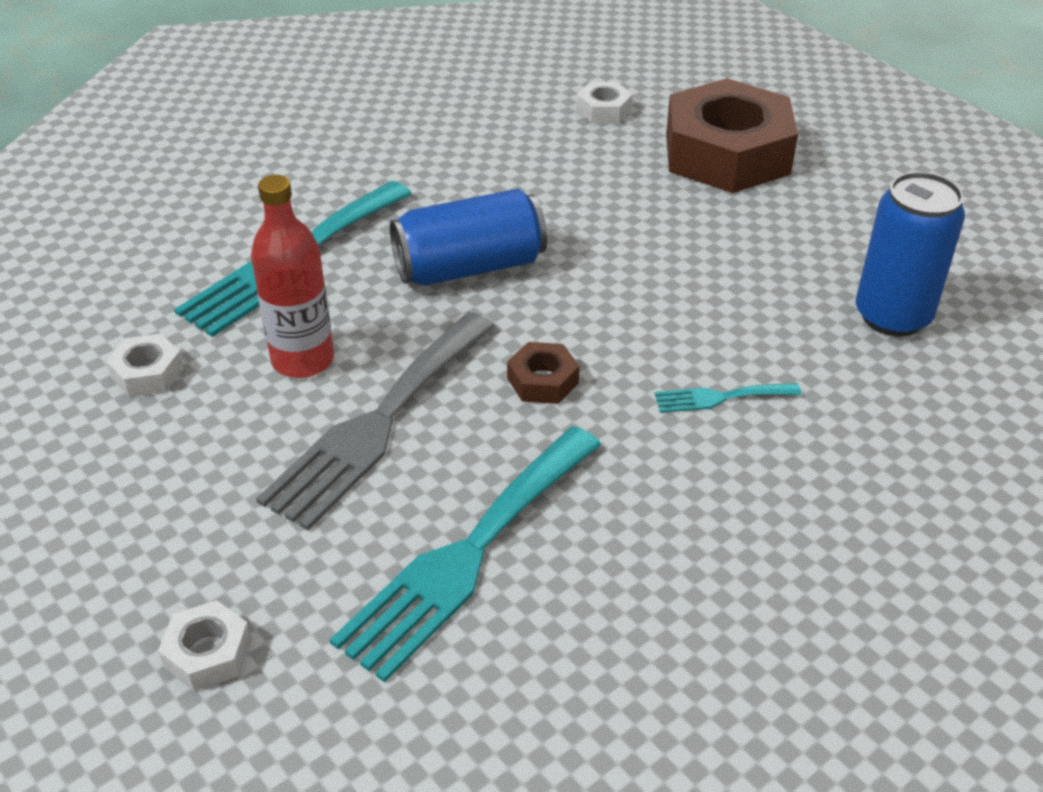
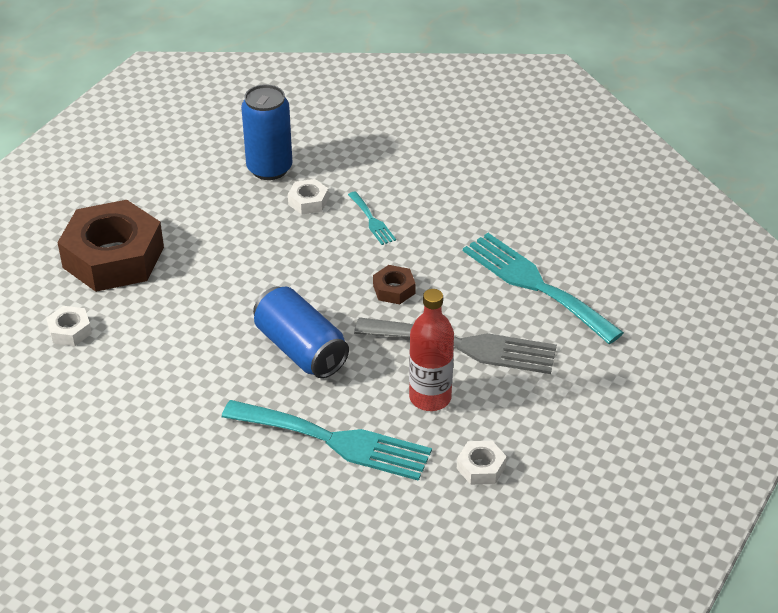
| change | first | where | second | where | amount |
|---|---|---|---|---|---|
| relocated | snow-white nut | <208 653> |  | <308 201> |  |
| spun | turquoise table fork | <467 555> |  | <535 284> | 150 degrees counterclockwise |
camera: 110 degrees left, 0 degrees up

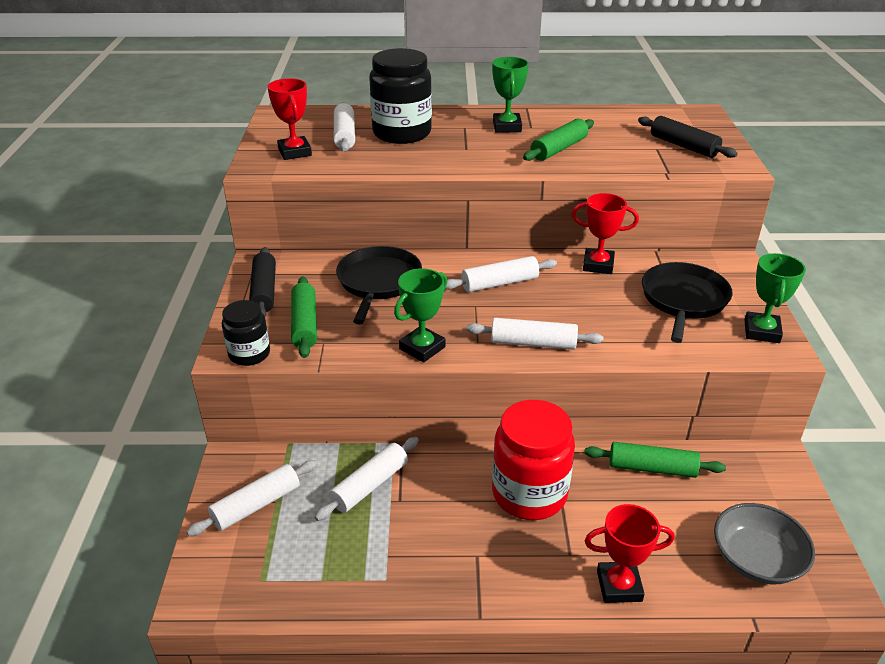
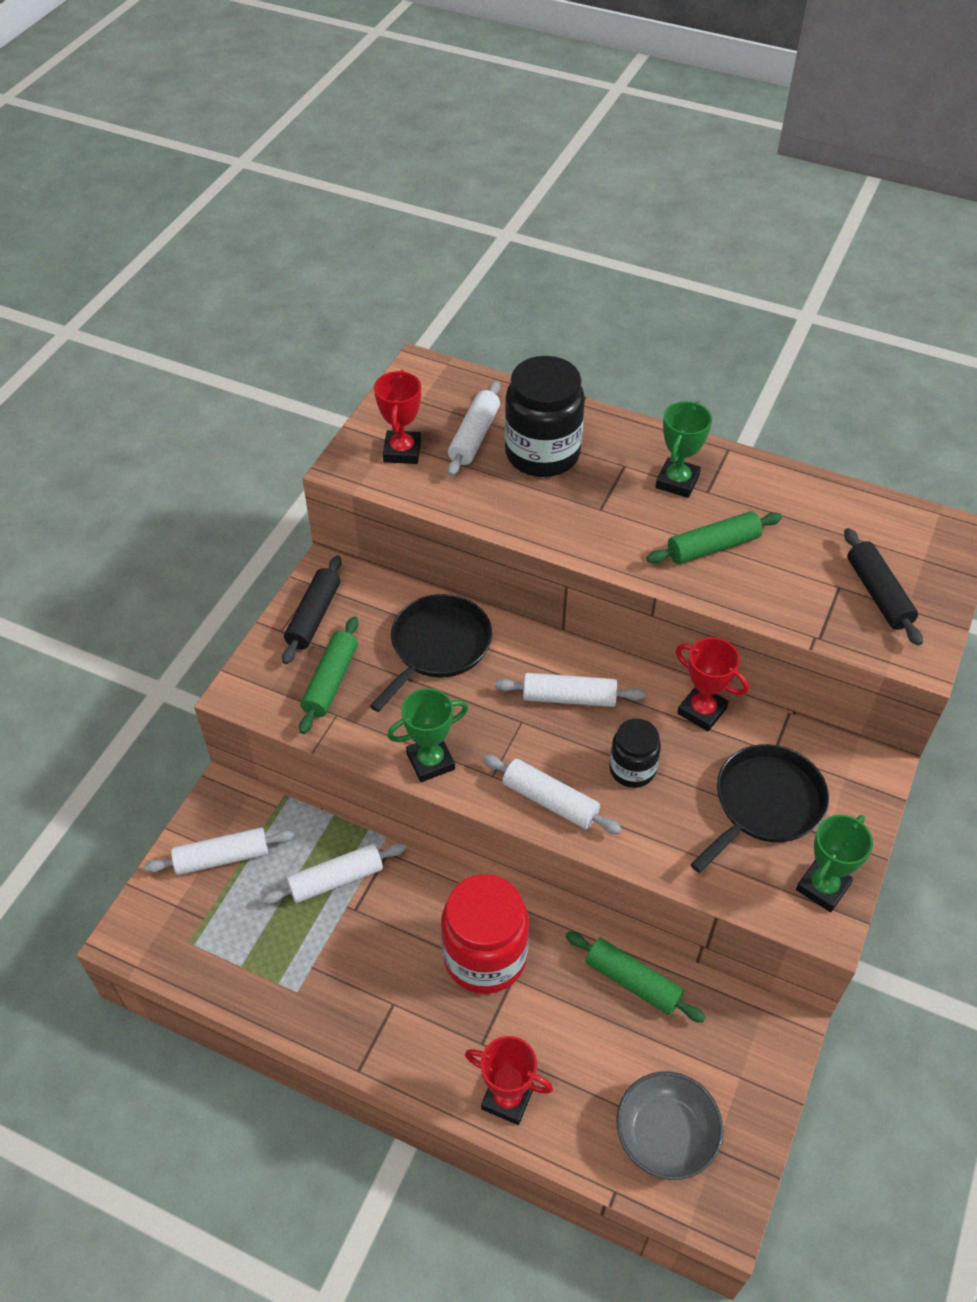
| change | first | where | second | where | amount |
|---|---|---|---|---|---|
| relocated | jet-black preserve jar | <249 354> |  | <632 769> |  |
camera: 25 degrees right, 15 degrees up

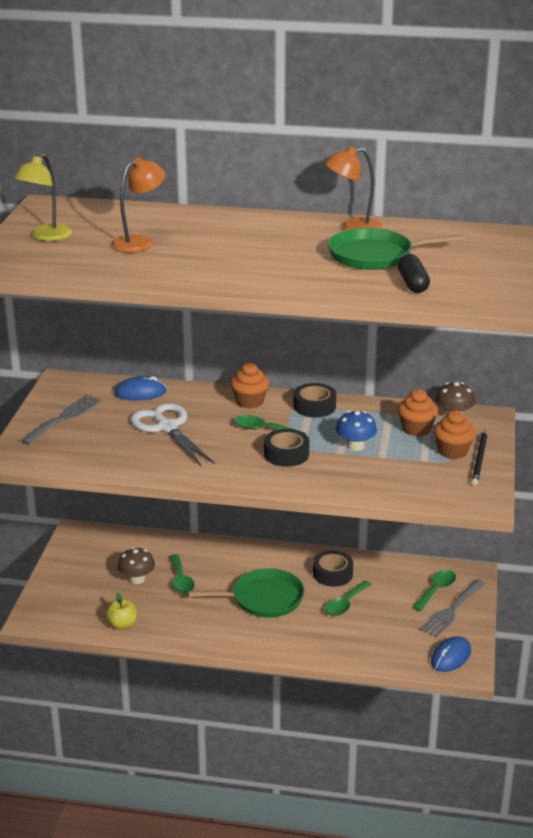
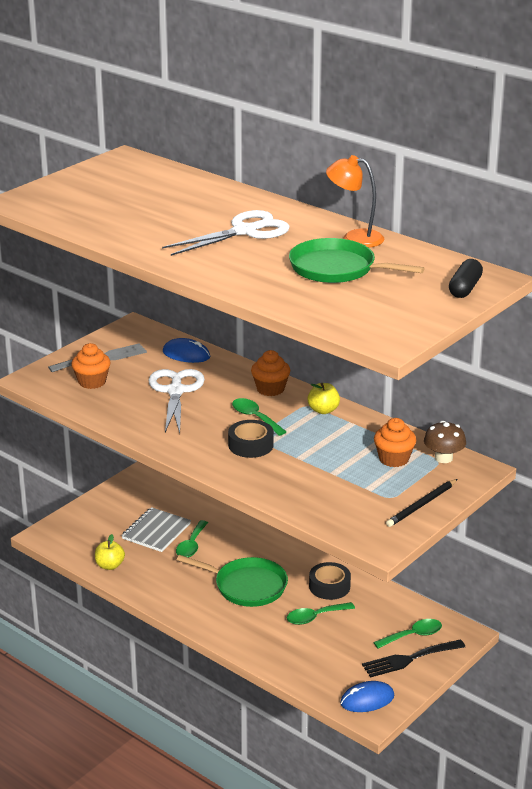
| change | first | where | second | where | amount |
|---|---|---|---|---|---|
| relocated | bright orange fairy cake | <452 451> |  | <92 382> |  |
| exchanged | dark brown toadstool | <137 579> | gray exercise book | <156 531> |  |
| appeared |  |  | snow-white scissors | <245 231> |  |
| exchanged | jet-black tape | <314 406> | bright yellow apple fruit | <323 410> |  |
| colour | gray table fork | <452 610> | jet-black table fork | <409 659> |  |
| relocated | jet-black capsule | <412 283> |  | <465 288> |  |
| missing | bright yellow reading lamp | <46 237> |  |  |  |
| missing | bright orange reading lamp | <139 242> |  |  |  |
| missing | cobalt toadstool | <355 446> |  |  |  |
camera: 30 degrees right, 0 degrees up

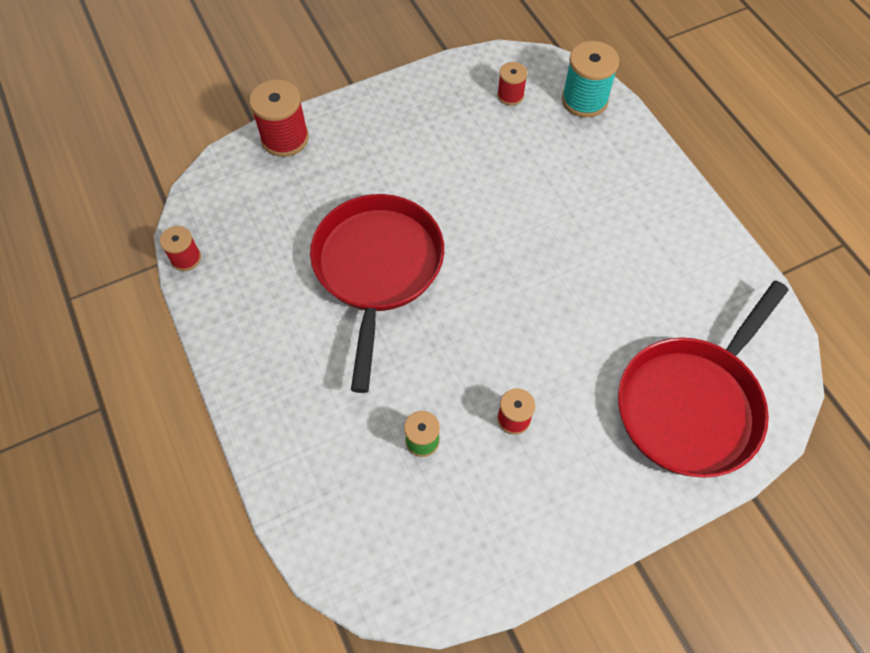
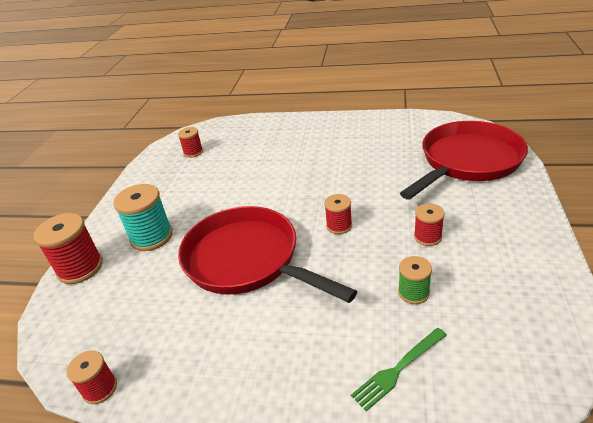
| change | first | where | second | where | amount |
|---|---|---|---|---|---|
| relocated | turquoise reel of thread | <584 100> |  | <151 237> |  |
| appeared |  |  | scarlet reel of thread | <339 226> |  |
| appeared |  |  | green table fork | <398 370> |  |
| spun | scarlet frying pan | <692 404> |  | <467 161> | 120 degrees counterclockwise |
camera: 50 degrees left, 25 degrees down

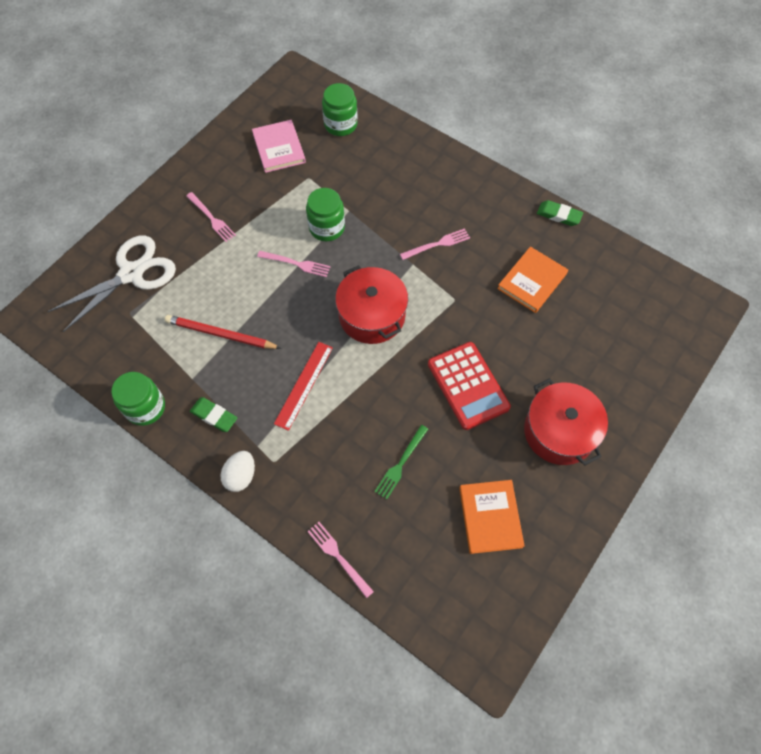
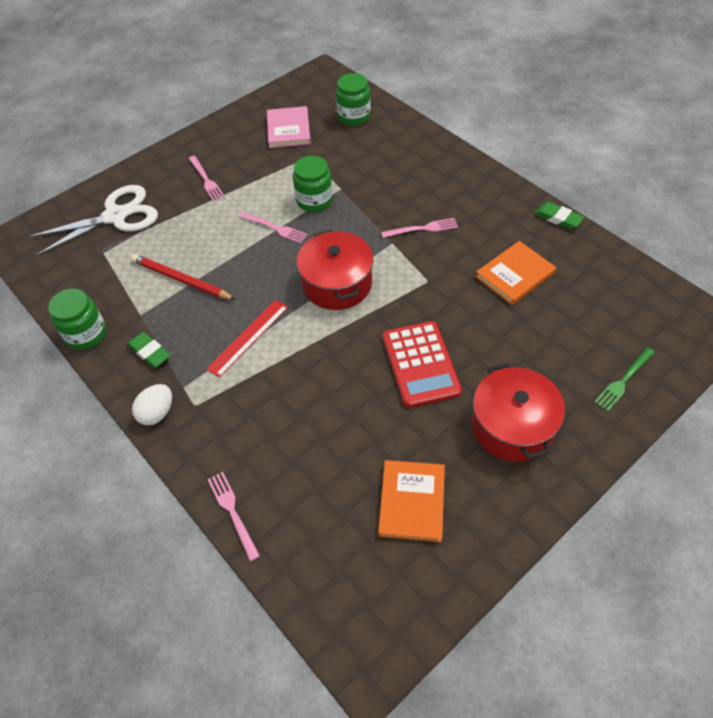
| change | first | where | second | where | amount |
|---|---|---|---|---|---|
| relocated | green table fork | <400 464> |  | <623 381> |  |
camera: 15 degrees right, 10 degrees down

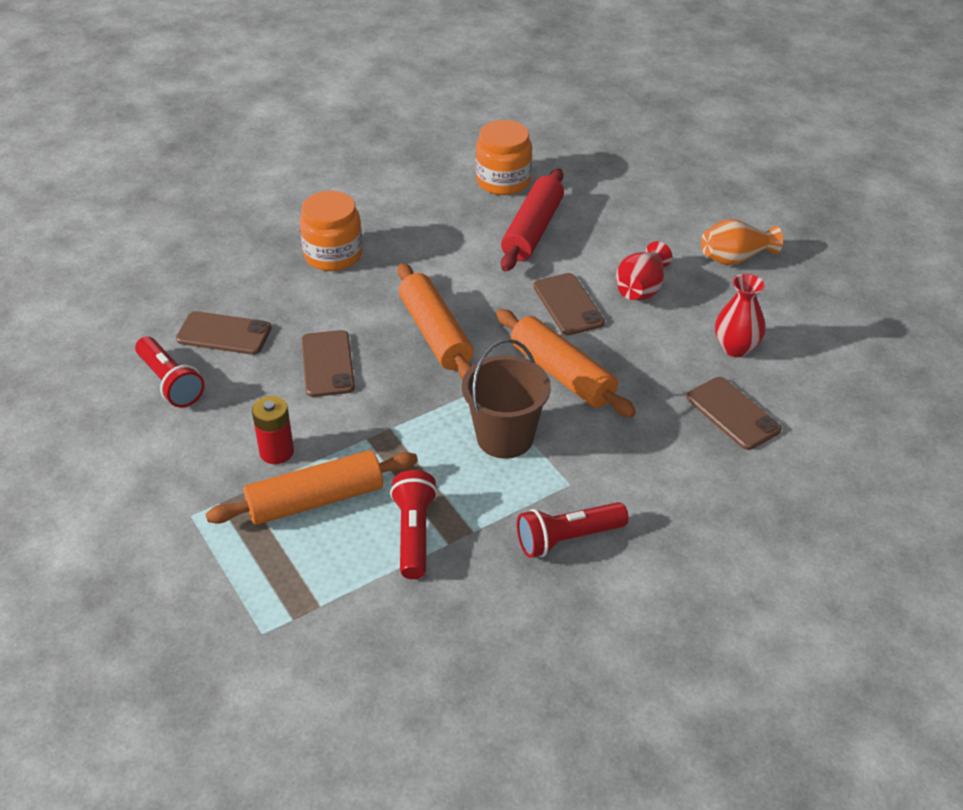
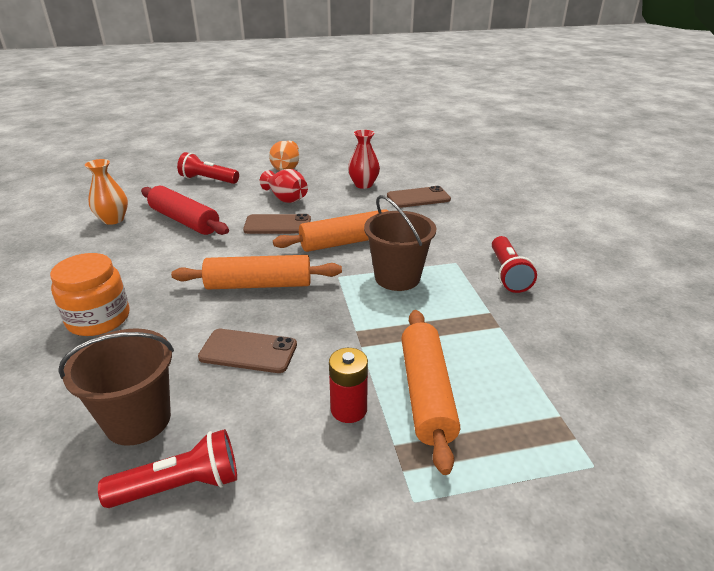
| change | first | where | second | where | amount |
|---|---|---|---|---|---|
| exchanged | dark brown mobile phone | <224 334> | dark brown pail | <138 420> |  |
| exchanged | bright orange preserve jar | <503 181> | bright orange flower vase | <113 219> |  |
| relocated | scarlet torch | <414 534> |  | <208 180> |  |
camera: 70 degrees left, 10 degrees down

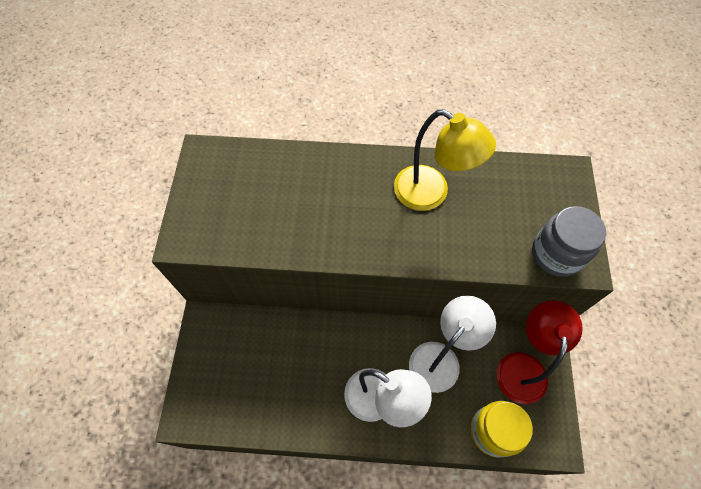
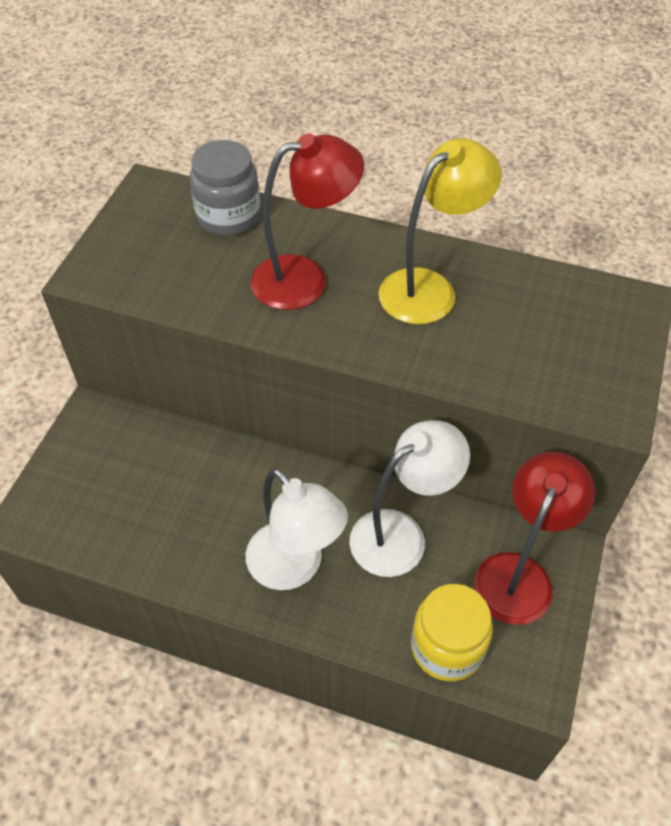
| change | first | where | second | where | amount |
|---|---|---|---|---|---|
| relocated | gray preserve jar | <556 254> |  | <228 216> |  |
| appeared |  |  | scarlet reading lamp | <305 279> |  |
| spun | bright yellow reading lamp | <431 194> |  | <429 288> | 90 degrees counterclockwise |
camera: 15 degrees right, 10 degrees down

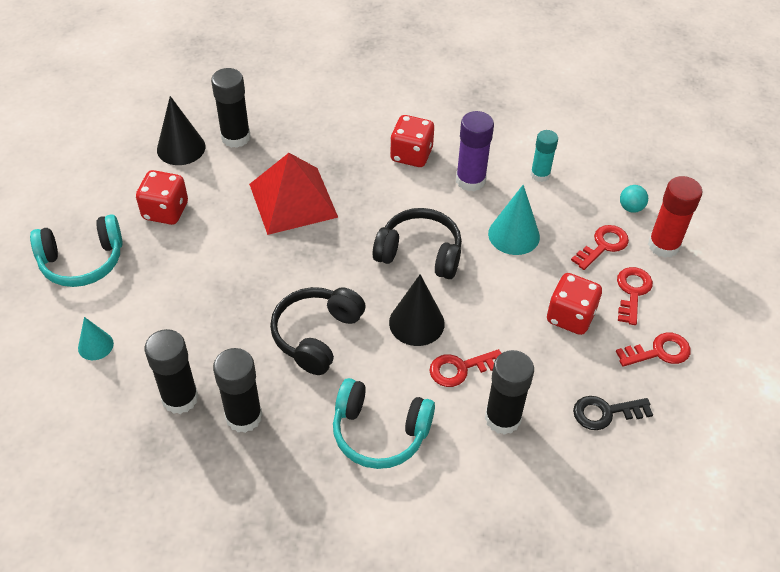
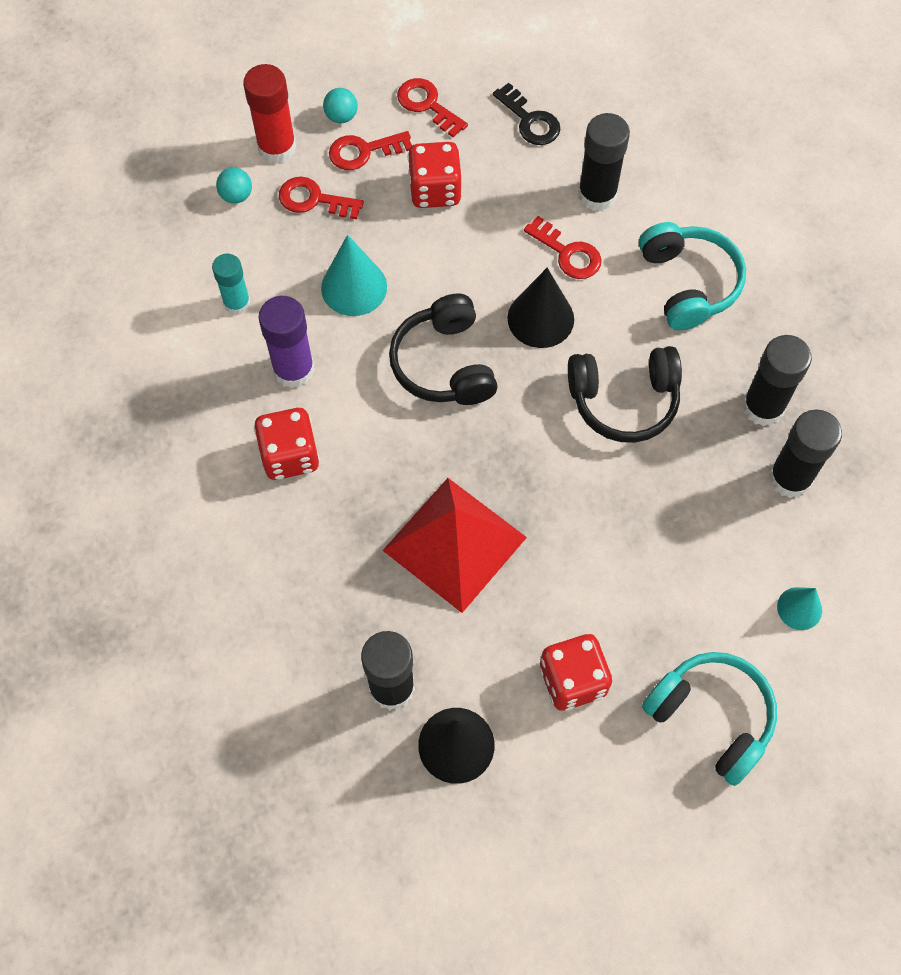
| change | first | where | second | where | amount |
|---|---|---|---|---|---|
| appeared |  |  | turquoise sphere | <341 116> |  |
camera: 120 degrees left, 15 degrees up

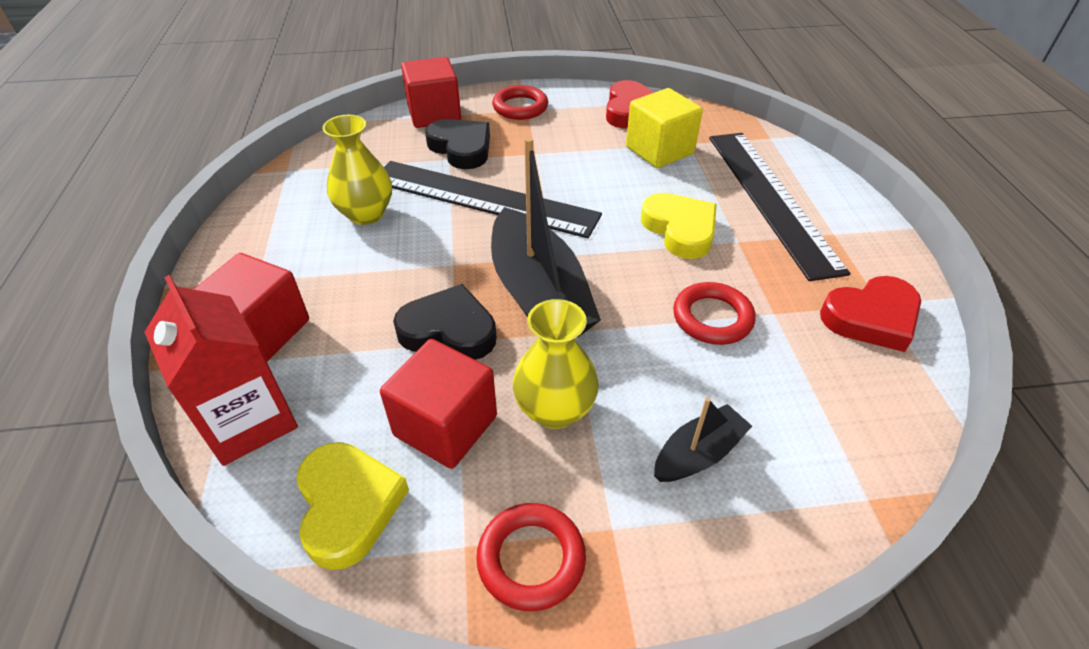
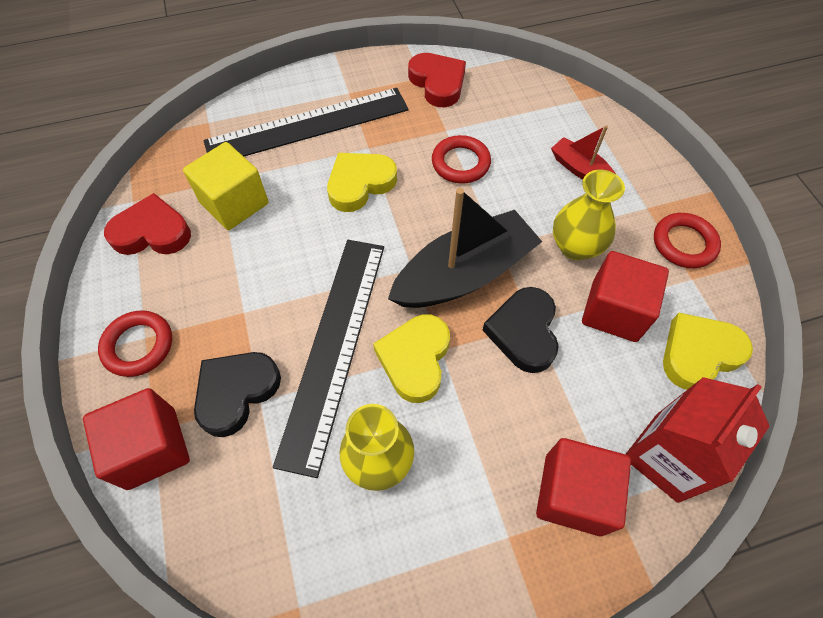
| change | first | where | second | where | amount |
|---|---|---|---|---|---|
| appeared |  |  | bright yellow heart shape | <415 359> |  |
| colour | jet-black boat | <698 454> | scarlet boat | <580 169> |  |
camera: 100 degrees left, 15 degrees up

